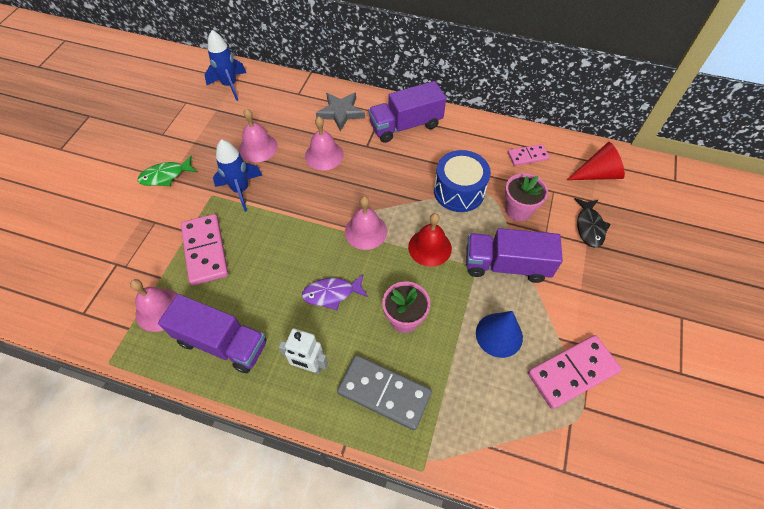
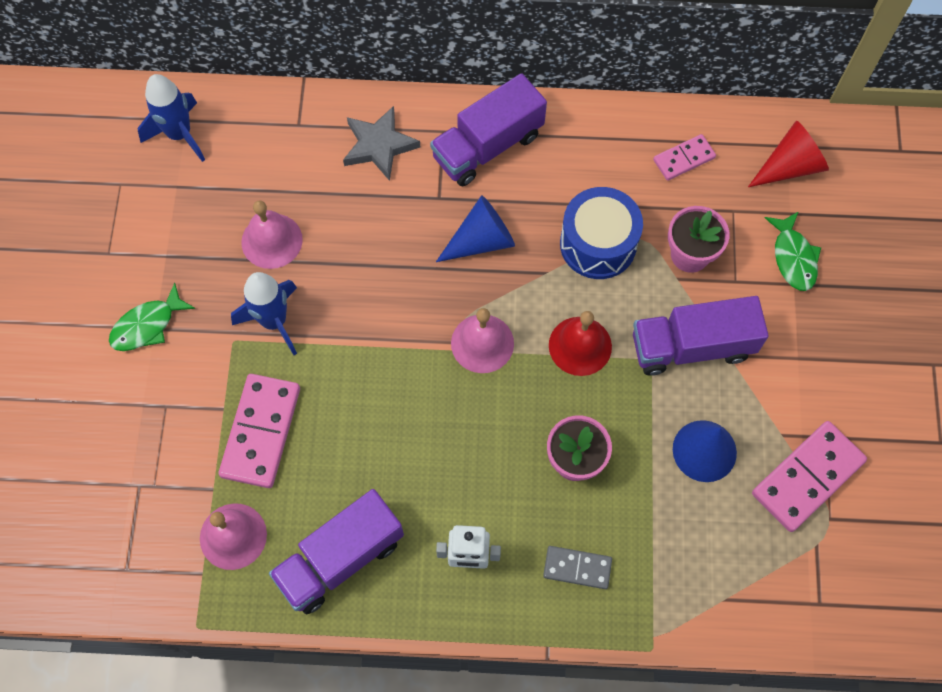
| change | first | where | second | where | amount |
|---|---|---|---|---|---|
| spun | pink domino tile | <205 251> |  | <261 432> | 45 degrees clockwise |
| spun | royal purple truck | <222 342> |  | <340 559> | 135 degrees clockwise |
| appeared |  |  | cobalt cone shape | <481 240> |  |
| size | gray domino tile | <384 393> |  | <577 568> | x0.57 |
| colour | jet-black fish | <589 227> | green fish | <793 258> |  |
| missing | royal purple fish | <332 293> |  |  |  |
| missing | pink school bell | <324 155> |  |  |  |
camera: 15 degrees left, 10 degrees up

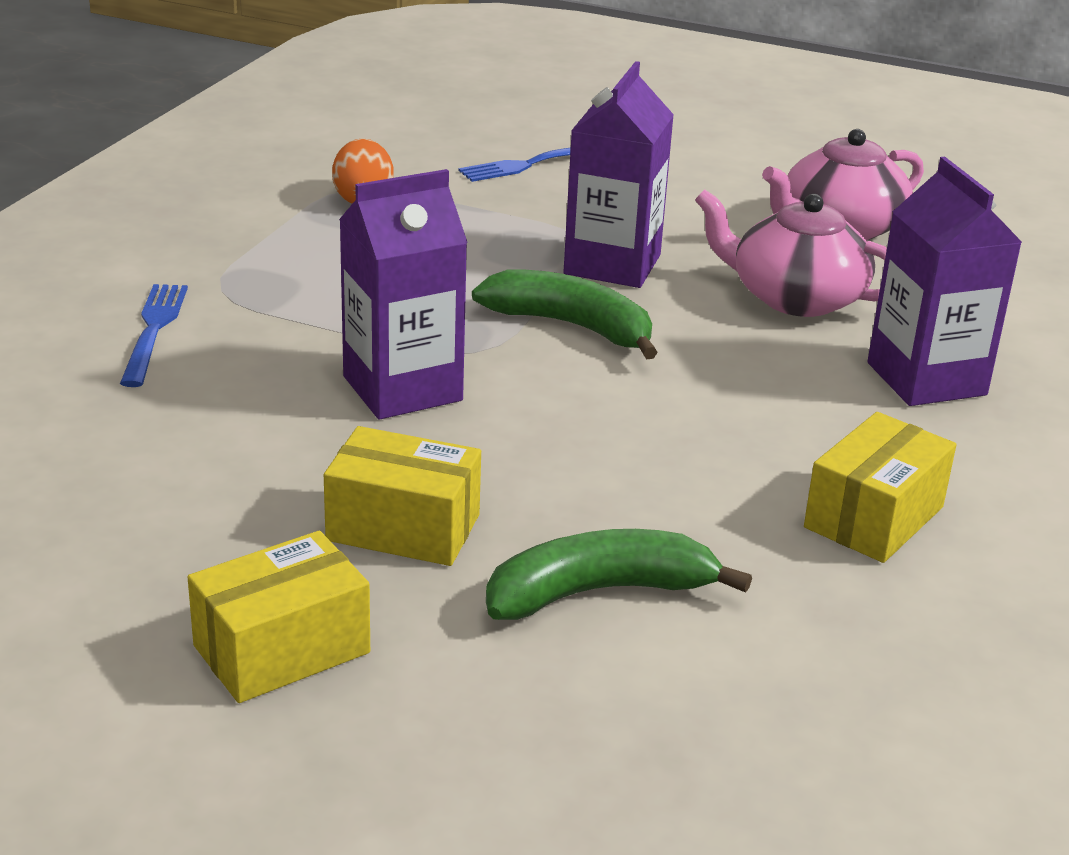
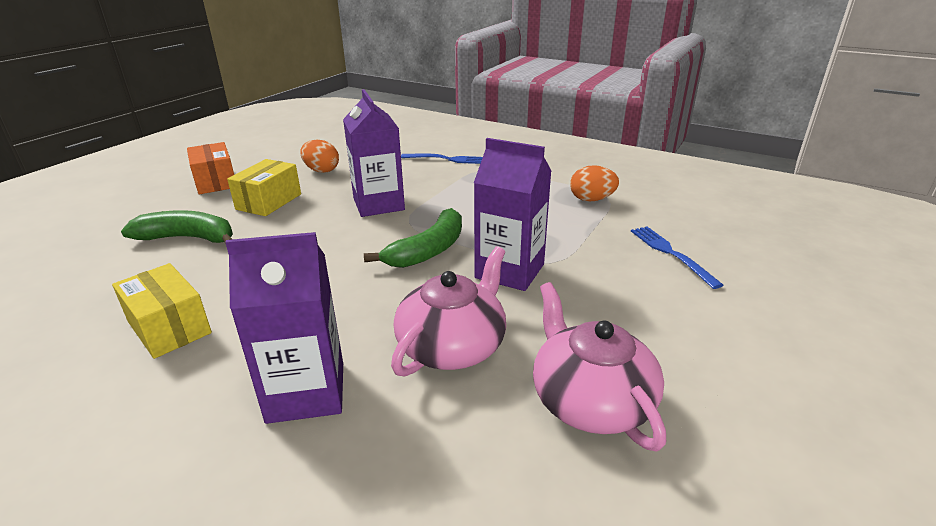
| change | first | where | second | where | amount |
|---|---|---|---|---|---|
| spun | green banana fruit | <599 592> |  | <188 238> | 75 degrees counterclockwise |
| colour | bright yellow parcel | <281 649> | bright orange parcel | <215 181> |  |
| appeared |  |  | bright orange toy egg | <321 170> |  |
camera: 100 degrees right, 0 degrees up

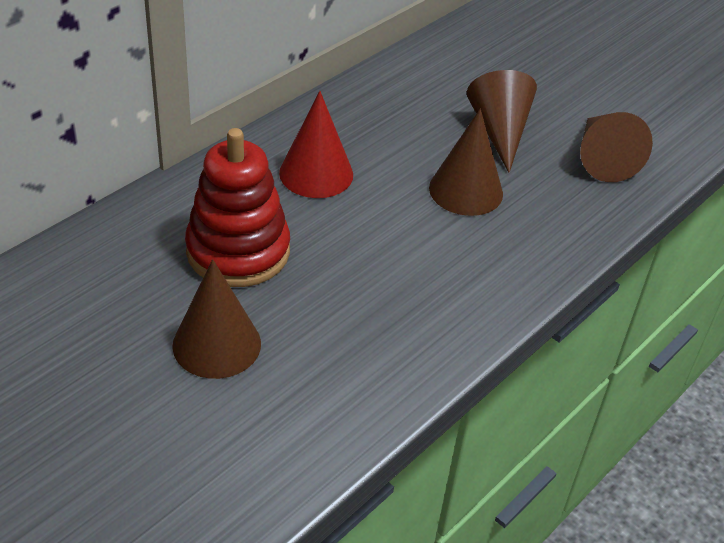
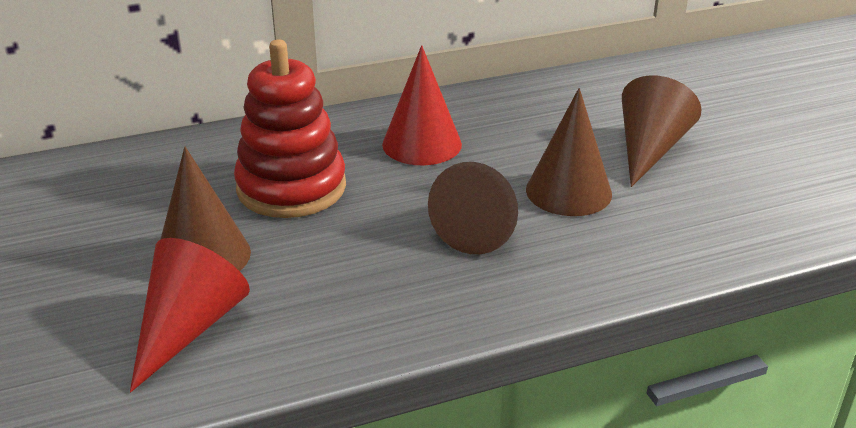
| change | first | where | second | where | amount |
|---|---|---|---|---|---|
| appeared |  |  | scarlet cone shape | <189 327> |  |
| relocated | dark brown cone shape | <603 158> |  | <481 227> |  |
camera: 30 degrees right, 10 degrees down

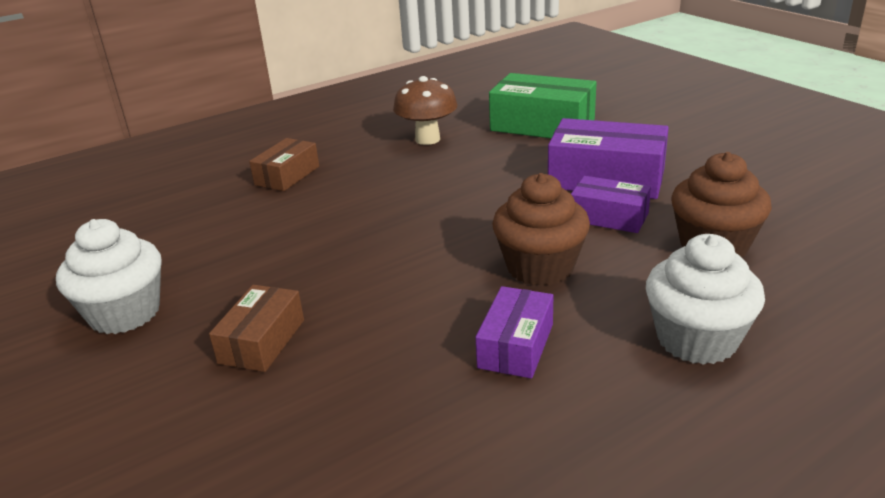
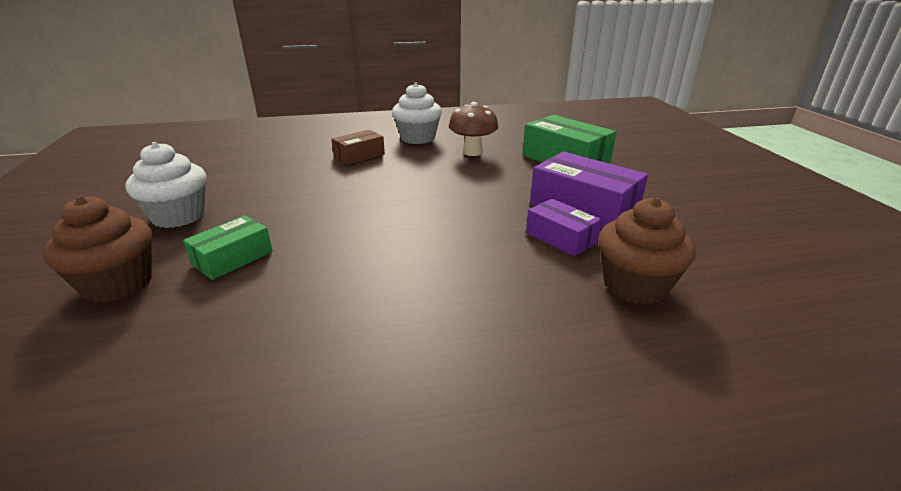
| change | first | where | second | where | amount |
|---|---|---|---|---|---|
| relocated | dark brown fairy cake | <540 267> |  | <118 283> |  |
| colour | dark brown parcel | <262 341> | green parcel | <233 258> |  |
| relocated | snow-white fairy cake | <696 339> |  | <417 138> |  |
| missing | royal purple parcel | <516 346> |  |  |  |
camera: 20 degrees right, 0 degrees up

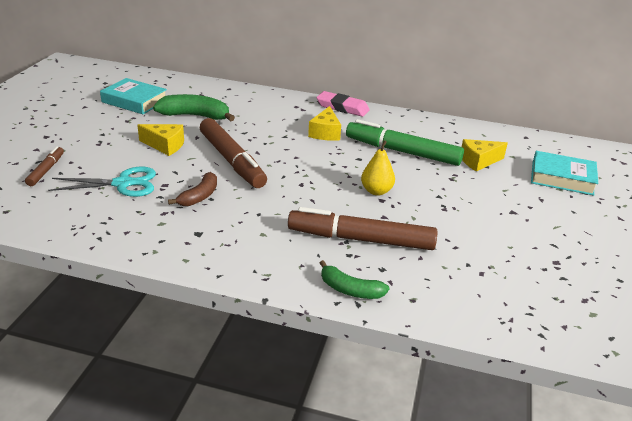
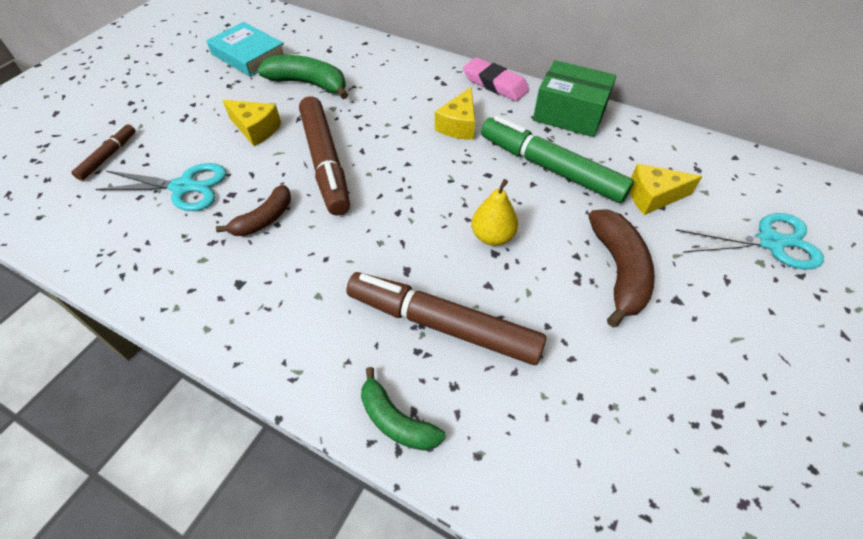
| change | first | where | second | where | amount |
|---|---|---|---|---|---|
| appeared |  |  | green parcel | <569 114> |  |
| appeared |  |  | dark brown banana fruit | <619 270> |  |
| exchanged | turquoise book | <562 178> | turquoise scissors | <770 242> |  |
camera: 15 degrees right, 20 degrees up

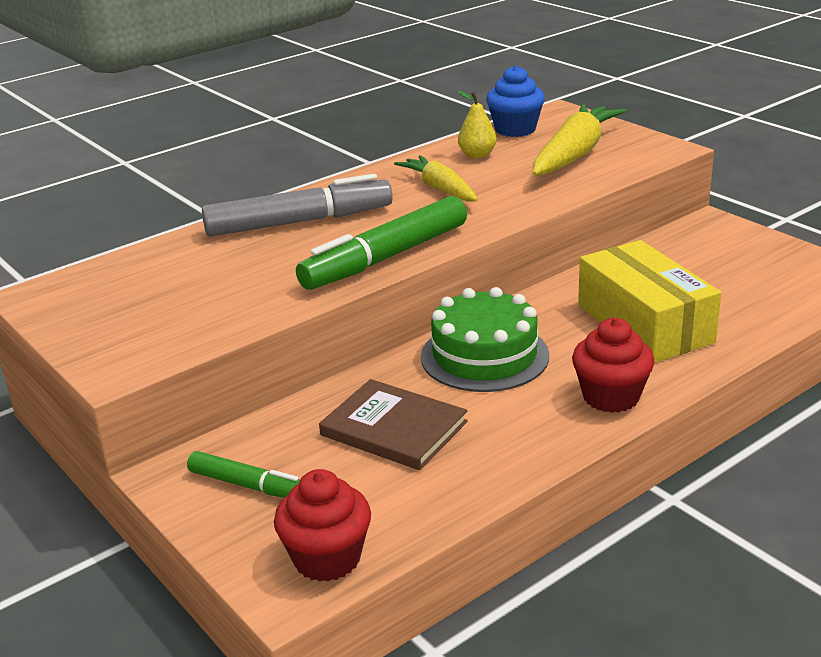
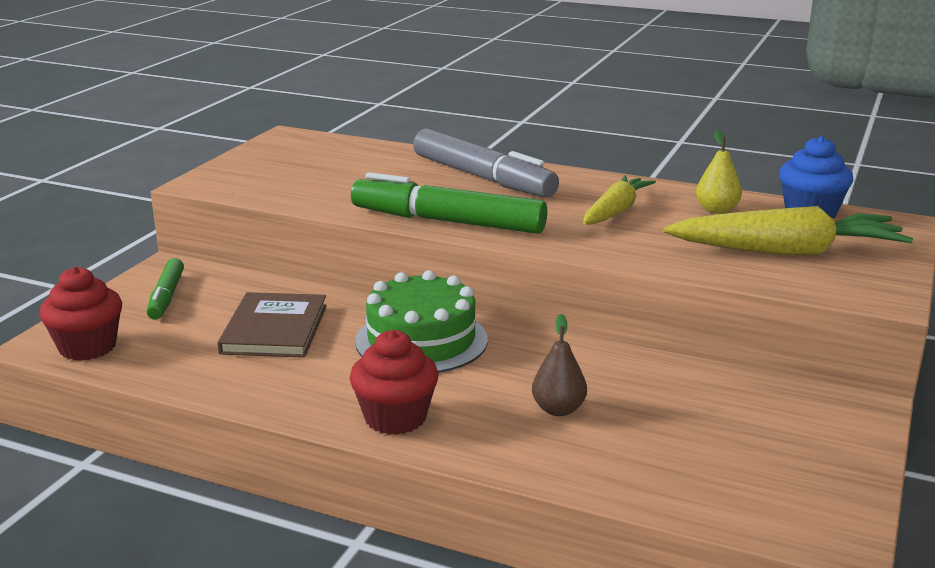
| change | first | where | second | where | amount |
|---|---|---|---|---|---|
| exchanged | bright yellow parcel | <644 324> | dark brown toy pear | <558 409> |  |
camera: 60 degrees right, 5 degrees down

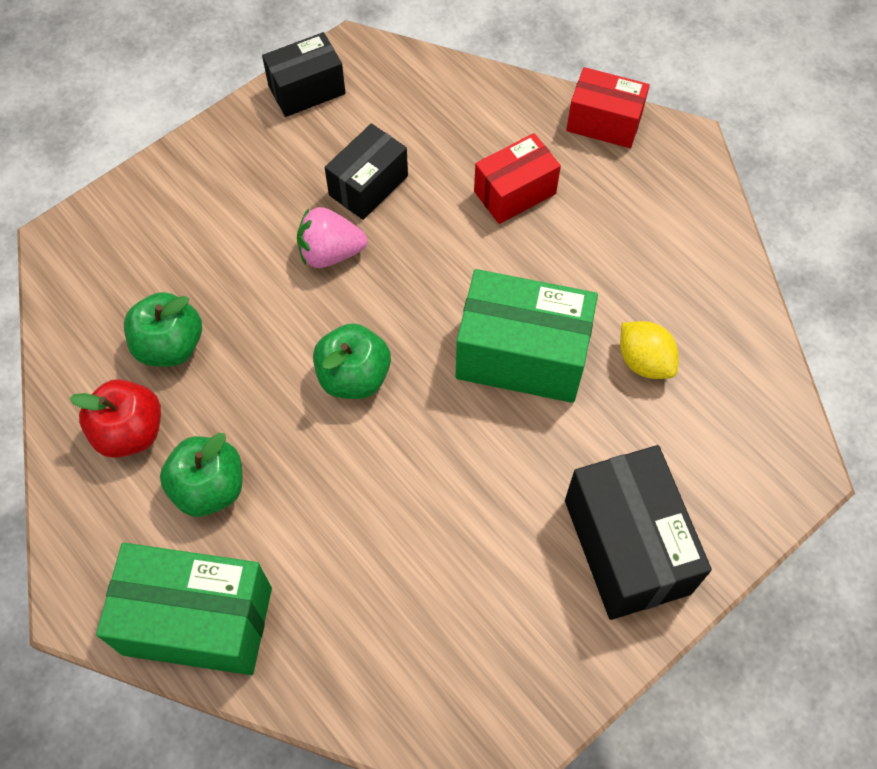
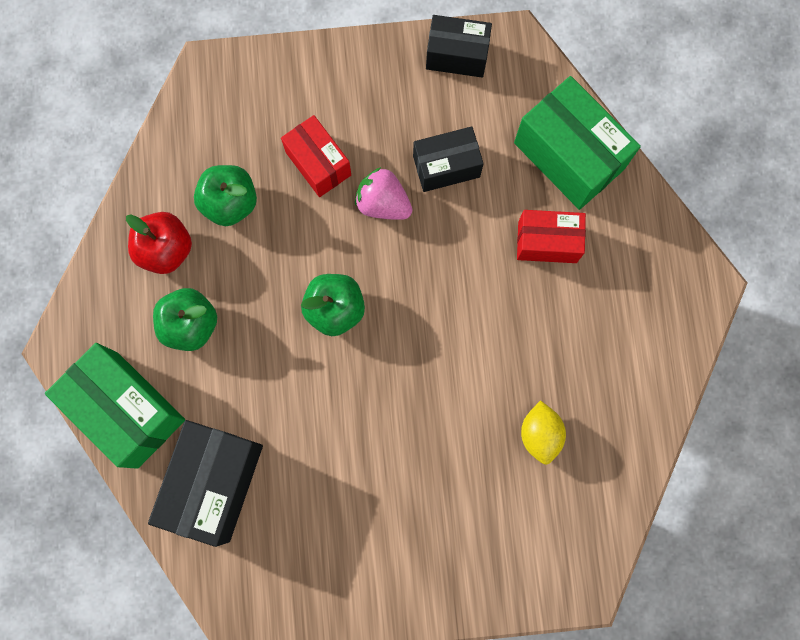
| change | first | where | second | where | amount |
|---|---|---|---|---|---|
| relocated | jet-black parcel | <626 546> |  | <214 482> |  |
| relocated | scarlet parcel | <604 123> |  | <318 163> |  |
| relocated | green parcel | <522 356> |  | <568 156> |  |
camera: 35 degrees right, 15 degrees up

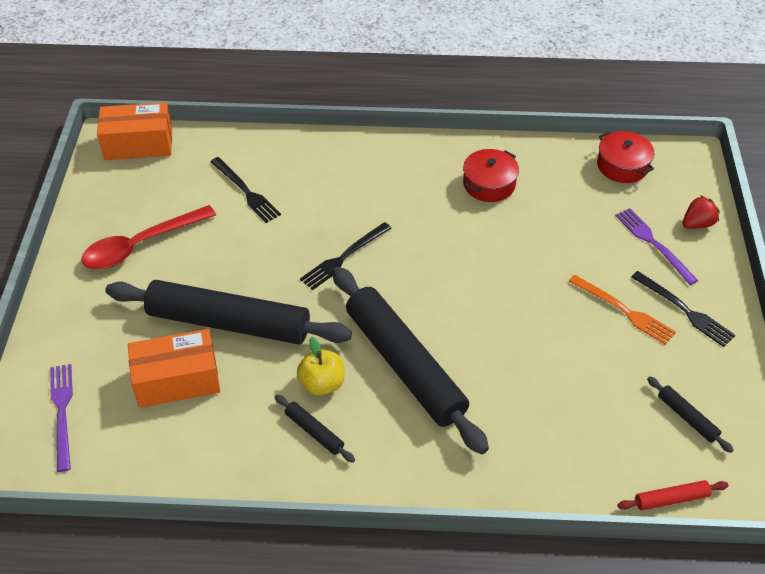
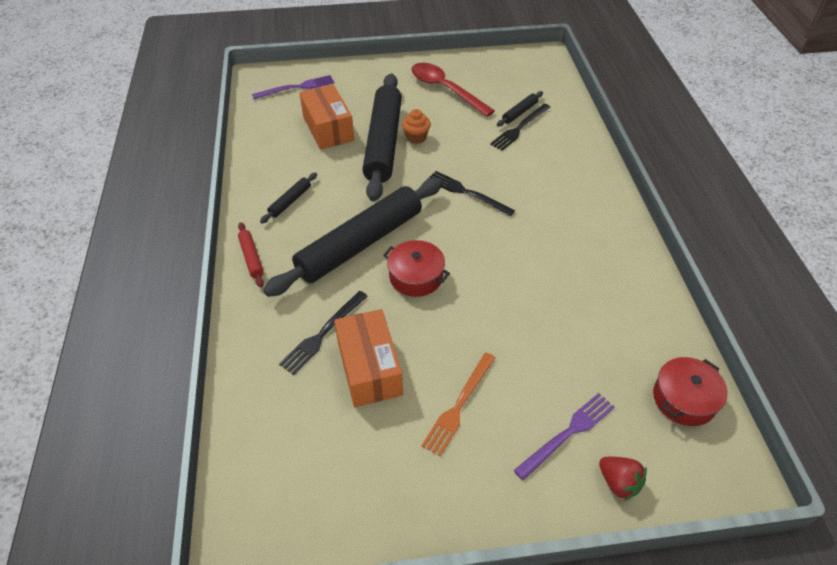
| change | first | where | second | where | amount |
|---|---|---|---|---|---|
| relocated | scarlet rolling pin | <671 499> |  | <251 257> |  |
| relocated | jet-black table fork | <684 310> |  | <323 334> |  |
| relocated | bright orange parcel | <138 144> |  | <369 368> |  |
| relocated | scarlet cooking pot | <489 184> |  | <416 276> |  |
| appeared |  |  | bright orange fairy cake | <416 137> |  |
| relocated | jet-black rolling pin | <687 417> |  | <519 112> |  |
| missing | bright yellow apple fruit | <322 384> |  |  |  |
camera: 80 degrees right, 0 degrees up

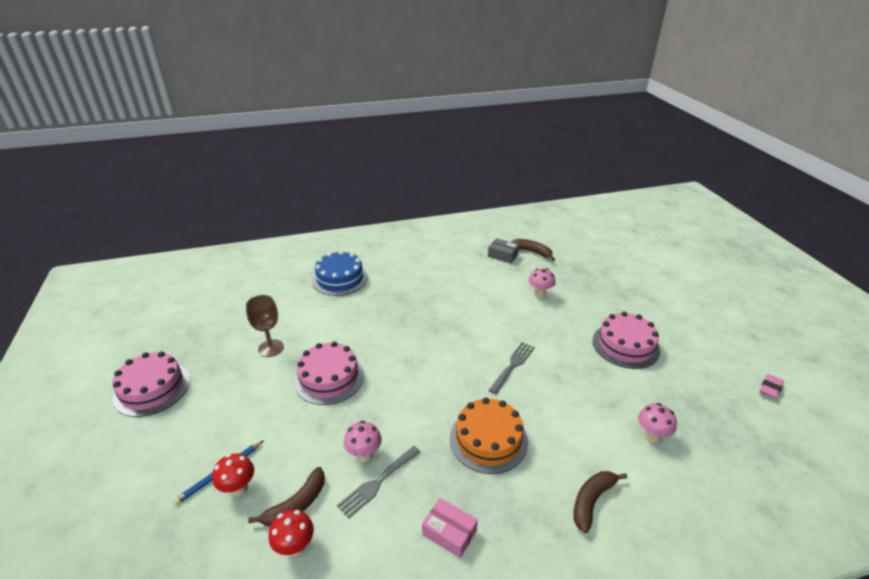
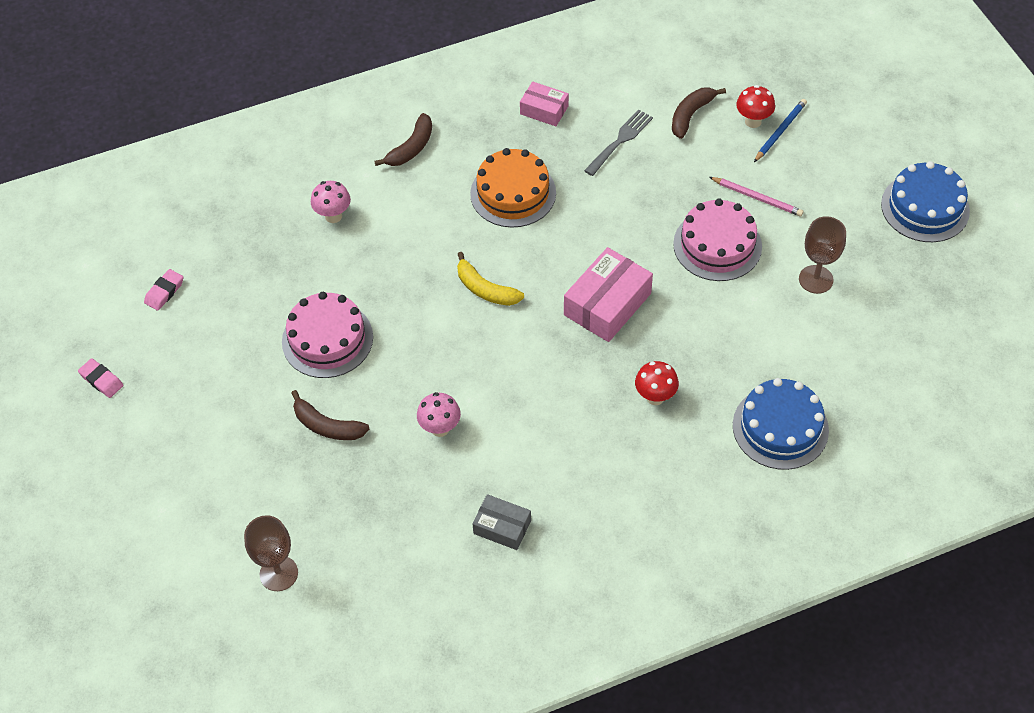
| change | first | where | second | where | amount |
|---|---|---|---|---|---|
| appeared |  |  | pink eraser | <101 380> |  |
| appeared |  |  | dark brown chalice | <279 573> |  |
| relocated | dark brown banana fruit | <532 252> |  | <327 426> |  |
| exchanged | gray table fork | <513 365> | bright yellow banana fruit | <485 289> |  |
| appeared |  |  | pink parcel | <607 304> |  |
| relocated | scarlet toadstool | <295 547> |  | <655 397> |  |
| appeared |  |  | pink pencil | <757 198> |  |
| colour | pink layer cake | <152 388> | cobalt layer cake | <925 207> |  |
| missing | pink toadstool | <364 455> |  |  |  |
camera: 175 degrees right, 20 degrees up

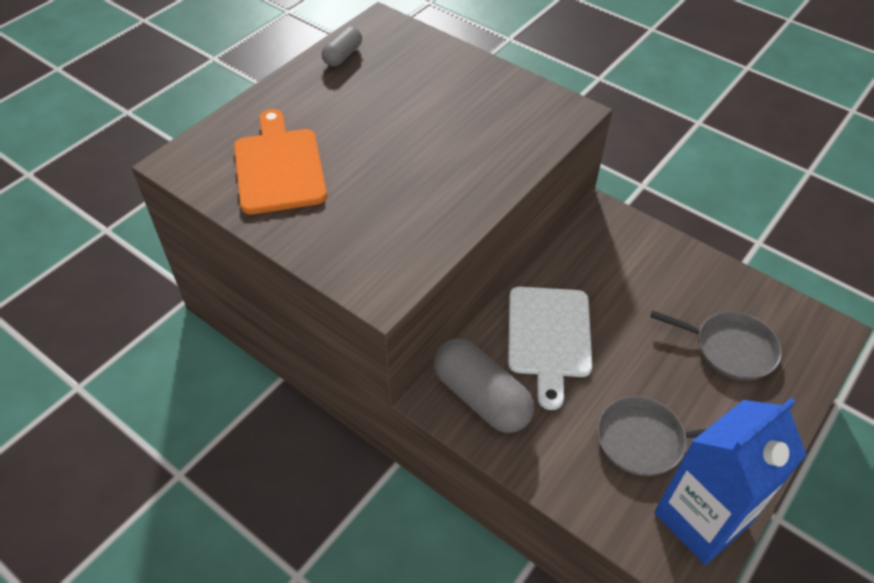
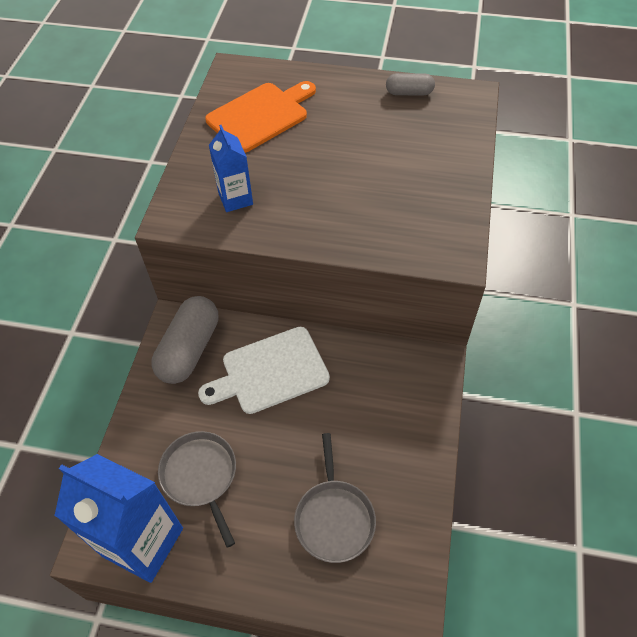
| change | first | where | second | where | amount |
|---|---|---|---|---|---|
| appeared |  |  | cobalt carton | <235 199> |  |
camera: 65 degrees right, 5 degrees up

